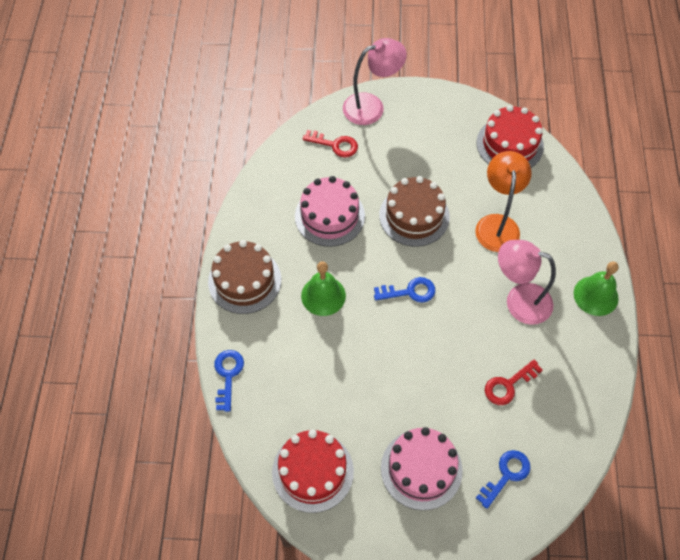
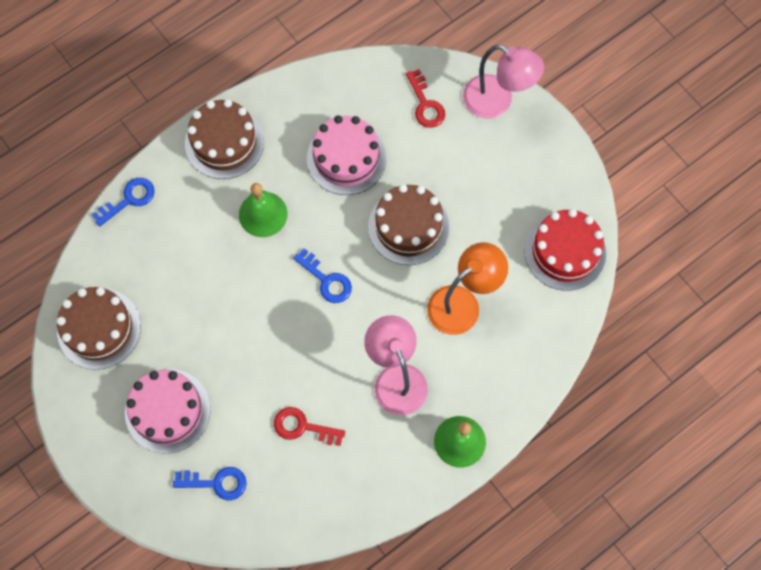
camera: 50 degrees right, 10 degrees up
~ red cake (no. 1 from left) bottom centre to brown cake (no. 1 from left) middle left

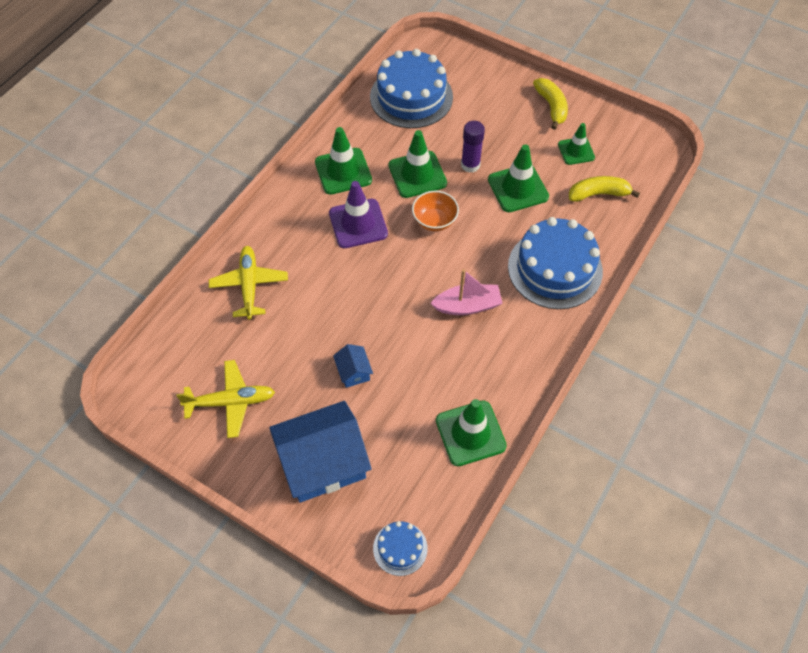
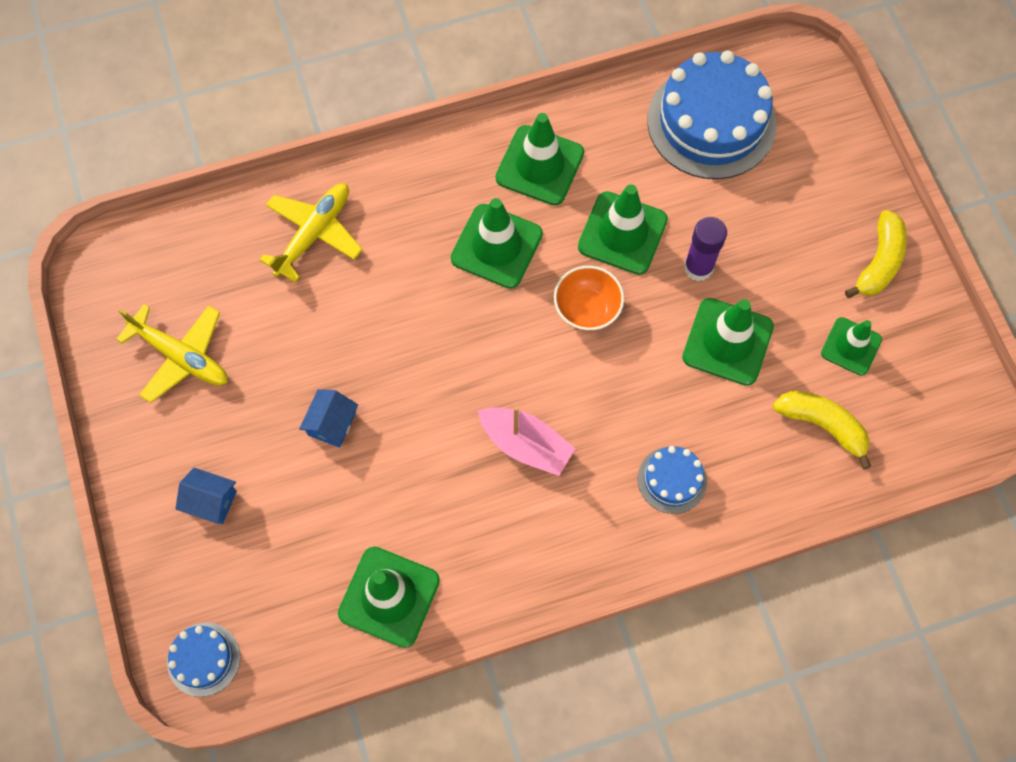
camera: 40 degrees right, 10 degrees up
~ purple traffic cone top centre to green traffic cone (no. 2 from left) top centre
~ blue cake (no. 3 from left in the first image) middle right = centre x0.48
~ blue house (no. 1 from left) bottom centre = middle left x0.43

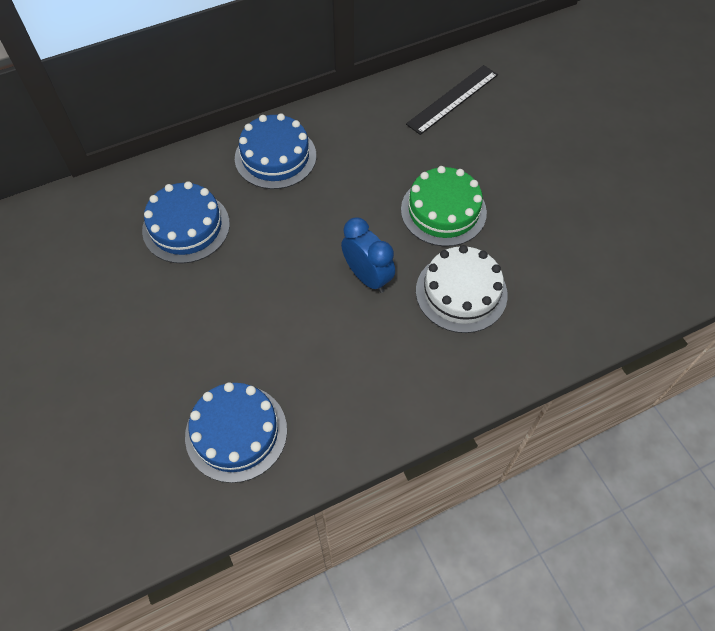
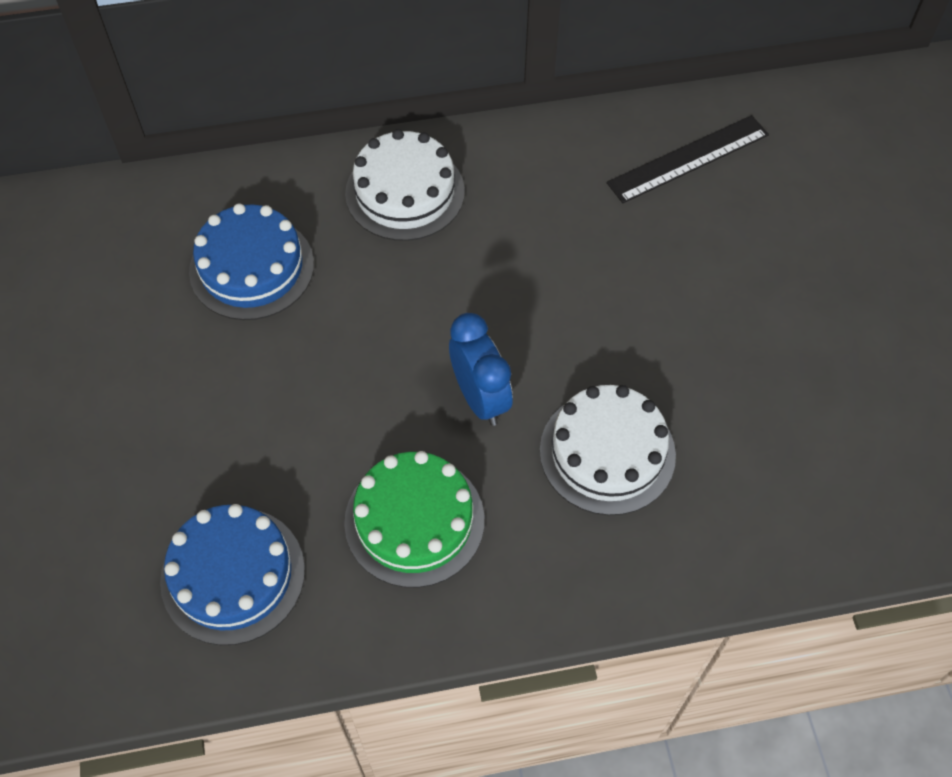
camera: 15 degrees right, 0 degrees up
~ blue cake (no. 3 from left) top centre to white cake (no. 1 from left) top centre
~ green cake top centre to bottom centre

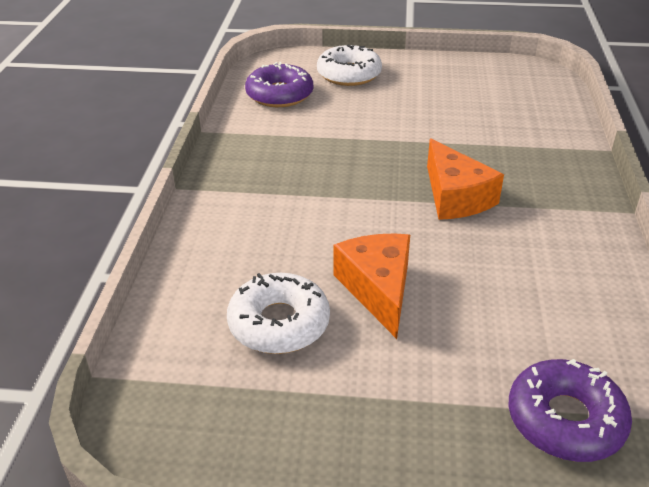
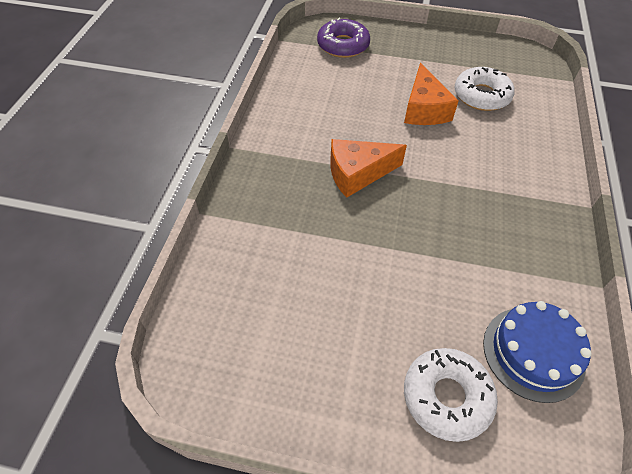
camera: 175 degrees left, 15 degrees up
~ purple donut (no. 1 from left) top centre to blue cake bottom right
~ orange cheese (no. 2 from left in the first image) middle right = centre 90 degrees counterclockwise

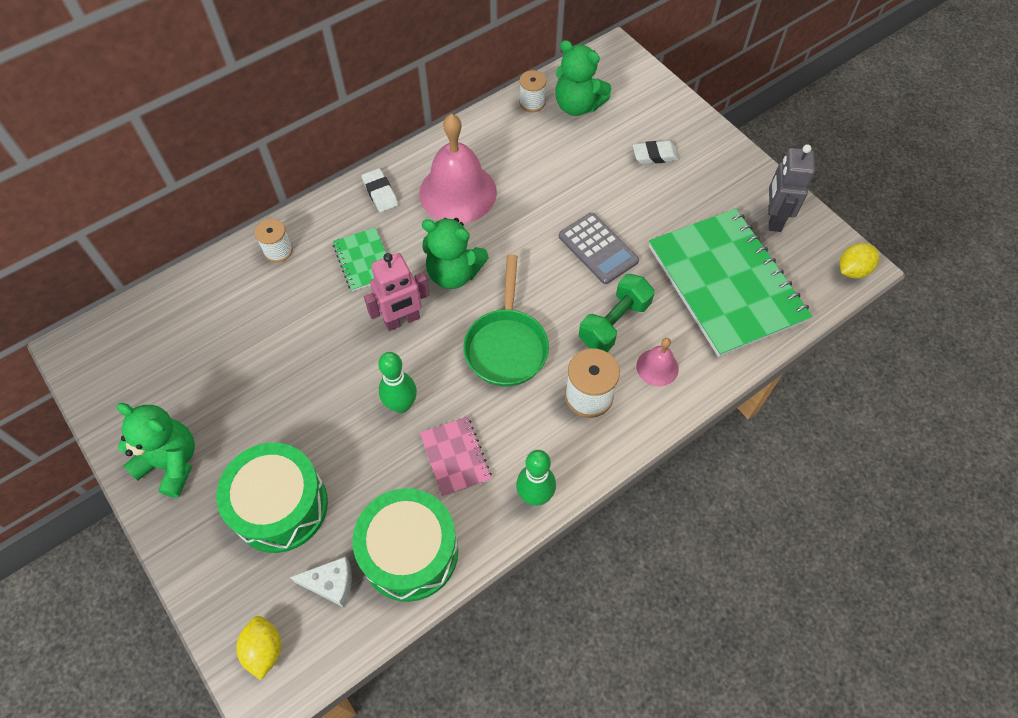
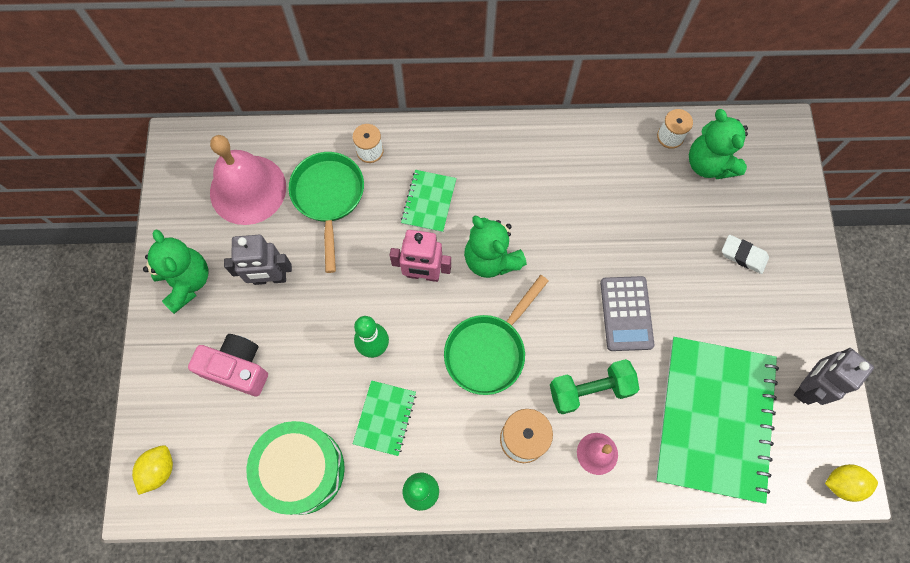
camera: 35 degrees right, 10 degrees up
~ pink bell (no. 1 from left) top centre to top left
- white eraser (no. 1 from left) top centre
~ pink notebook centre to green notebook (no. 1 from left) bottom centre
~ green drum (no. 1 from left) bottom left to pink camera middle left
- white cheese bottom left
+ green pan (no. 1 from left) centre
+ grey robot (no. 1 from left) middle left

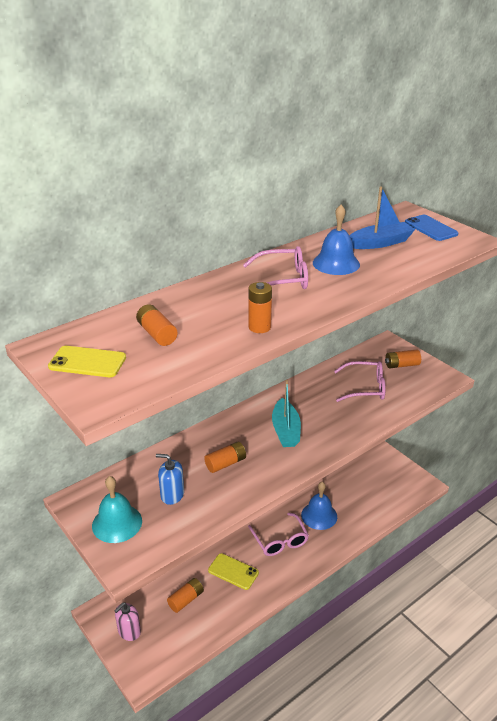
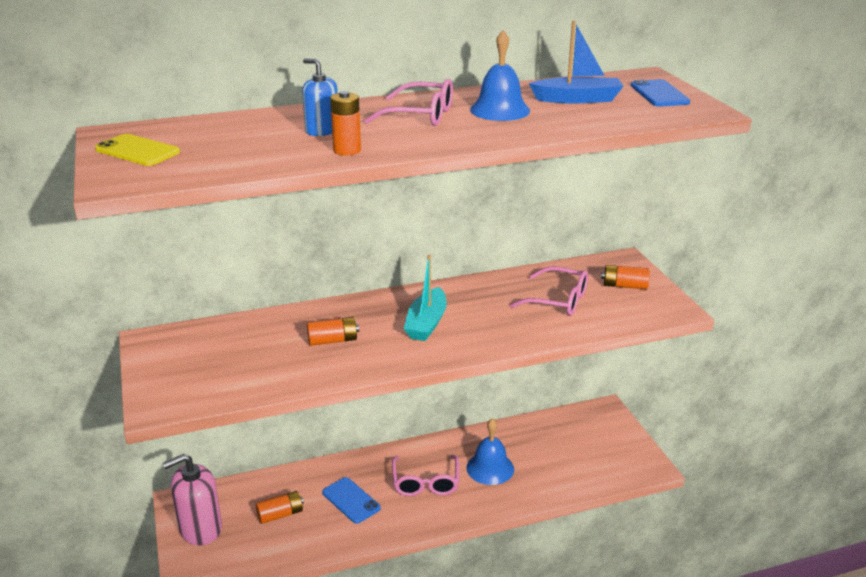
camera: 20 degrees right, 5 degrees down
- orange battery (no. 1 from left) middle left
~ blue soap dispenser centre to top centre
- turquoise bell bottom left
~ yellow phone (no. 2 from left) bottom centre to blue phone (no. 1 from left) bottom centre
~ pink soap dispenser bottom left = bottom left x1.66

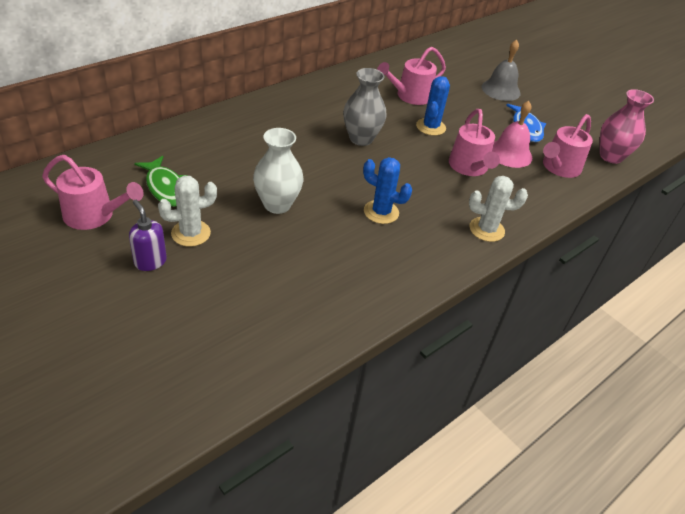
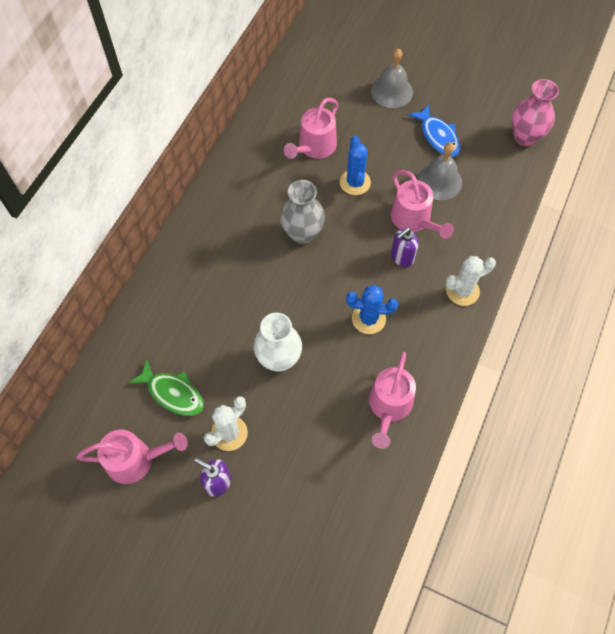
camera: 20 degrees left, 20 degrees up
~ pink bell top right to grey bell (no. 2 from left) top right
~ pink watering can (no. 4 from left in the first image) top right to pink watering can (no. 3 from left) centre
+ purple soap dispenser (no. 2 from left) centre

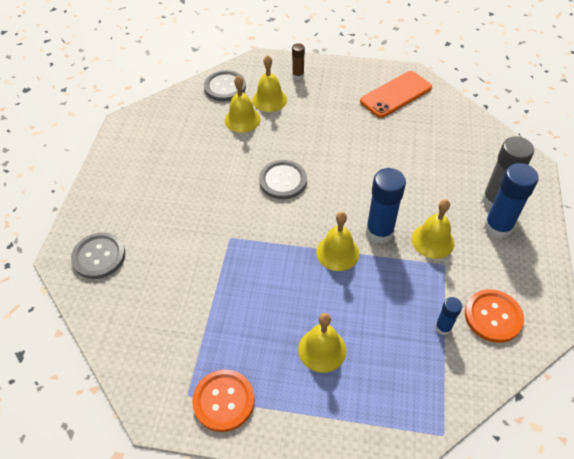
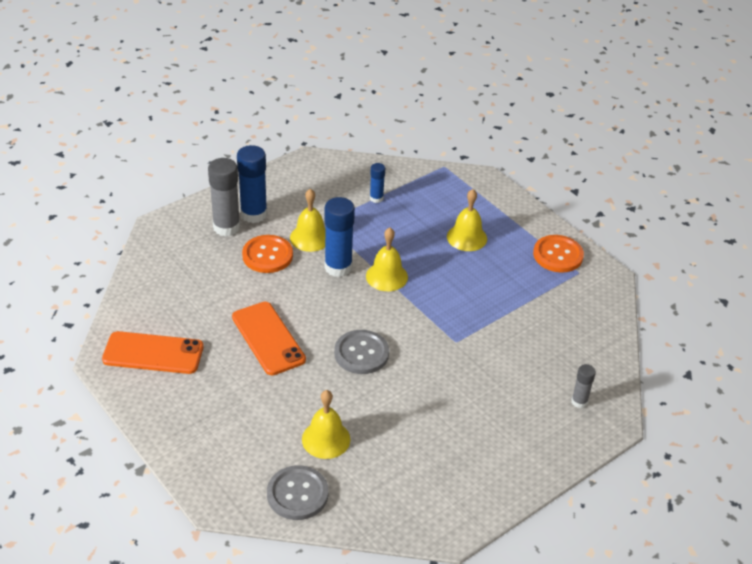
camera: 140 degrees left, 10 degrees down
- brown glue stick top centre
- yellow bell (no. 2 from left) top centre
~ grey button (no. 1 from left) middle left to grey glue stick (no. 2 from left) bottom right
~ orange button (no. 2 from left in the first image) bottom right to orange button (no. 1 from left) centre
+ orange phone (no. 2 from left) centre

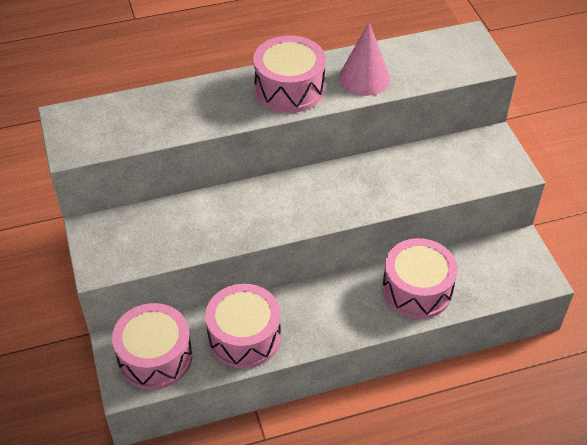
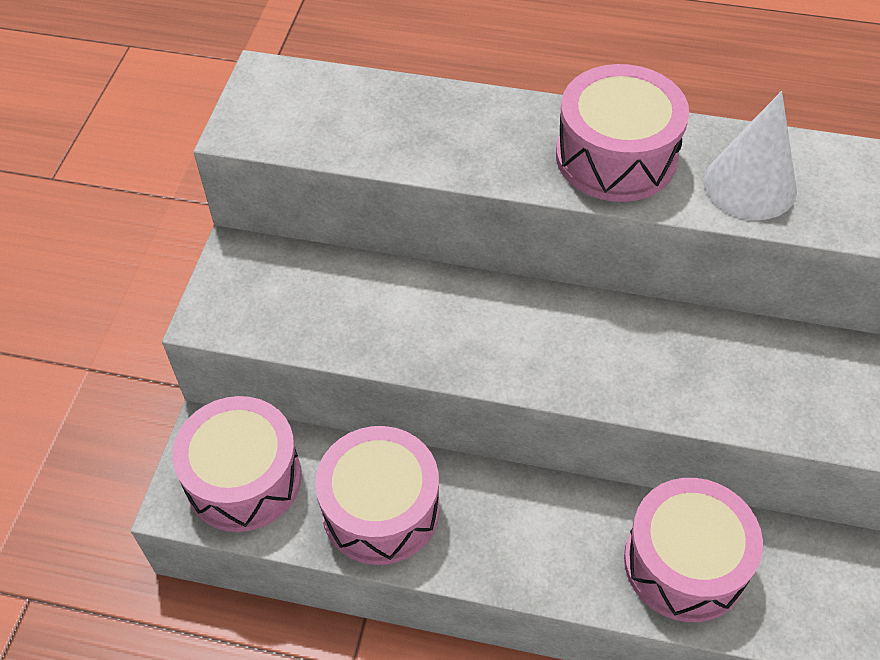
camera: 30 degrees right, 5 degrees up
~ pink cone top centre to white cone top right

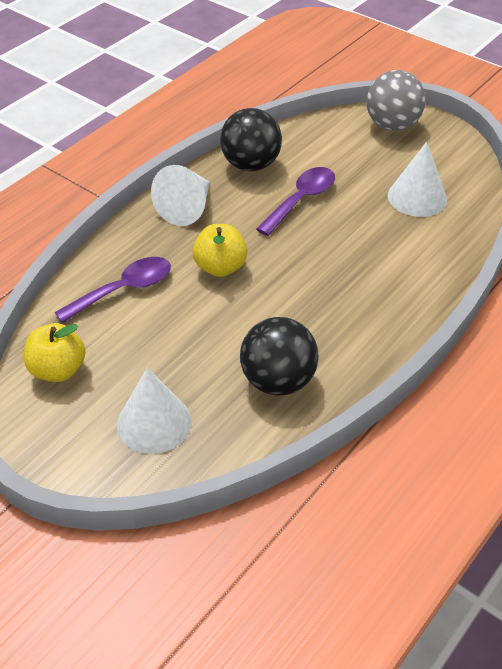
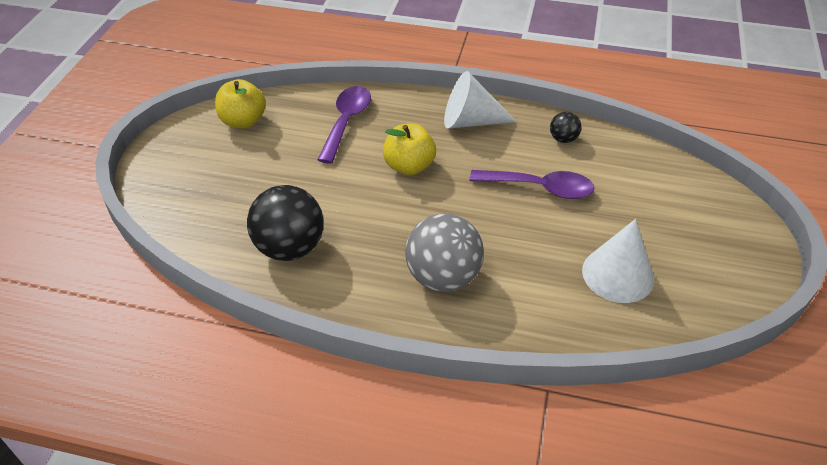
camera: 65 degrees right, 0 degrees up
~ grey ball top right to centre
~ black ball (no. 1 from left in the first image) top centre = top right x0.48
~ purple spoon (no. 1 from left) middle left = top centre 105 degrees counterclockwise
- white cone (no. 1 from left) middle left

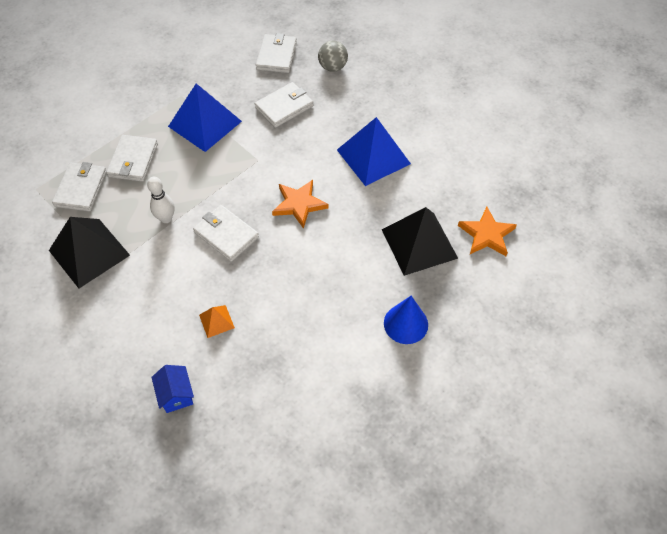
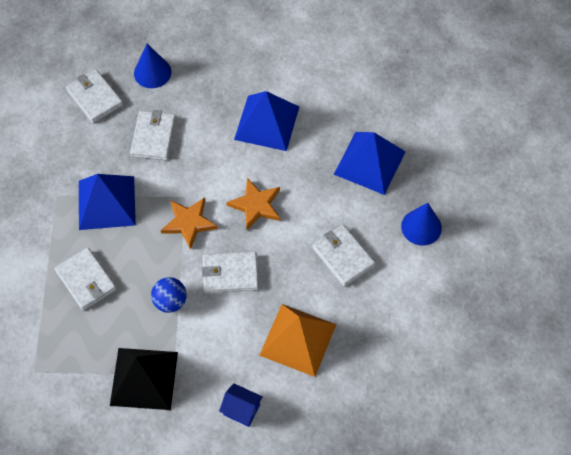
camera: 45 degrees left, 5 degrees up
~ grey ball top centre to blue cone (no. 1 from left) top left
~ white wallet (no. 1 from left in the first image) middle left to white wallet (no. 5 from left) centre
~ white bowling pin middle left to blue ball middle left
~ black pyramid (no. 2 from left) centre to blue pyramid (no. 3 from left) centre
~ orange star (no. 2 from left in the first image) middle right to orange star (no. 1 from left) middle left
~ orange pyramid middle left = bottom centre x2.20
~ blue house bottom left to bottom centre

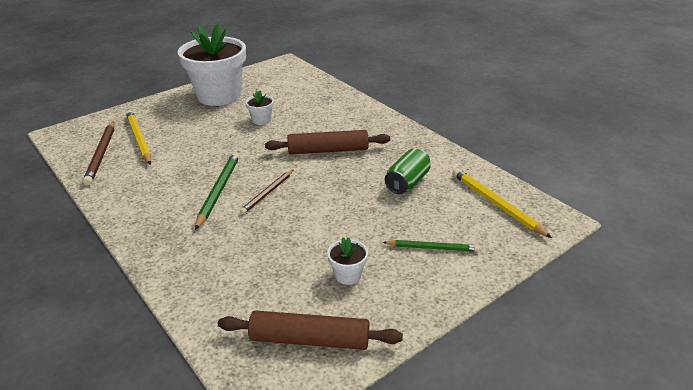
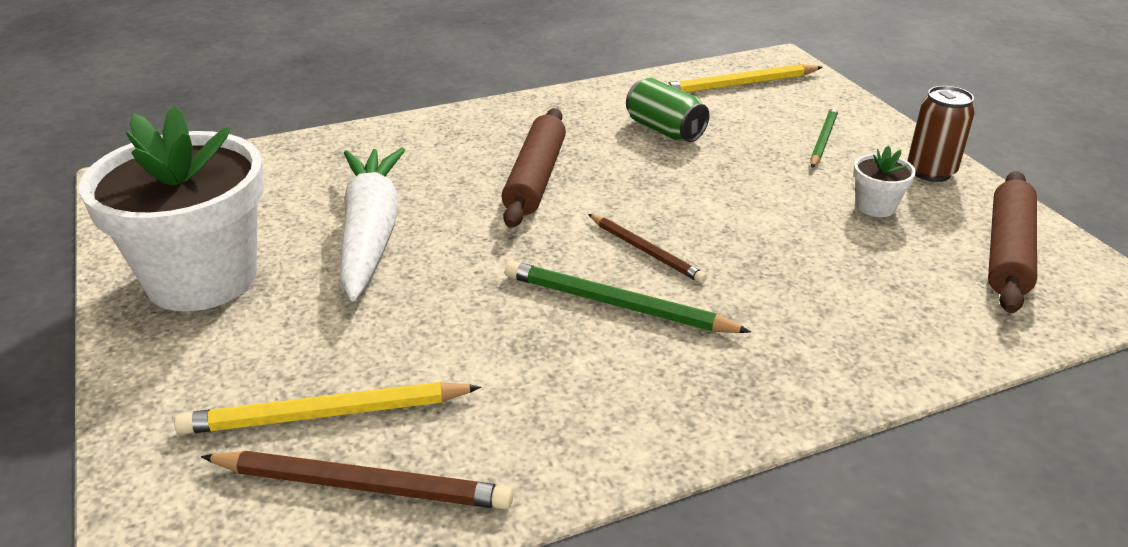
camera: 75 degrees left, 0 degrees up
~ white flower pot (no. 2 from left) top centre to white carrot middle left
+ brown can top right

